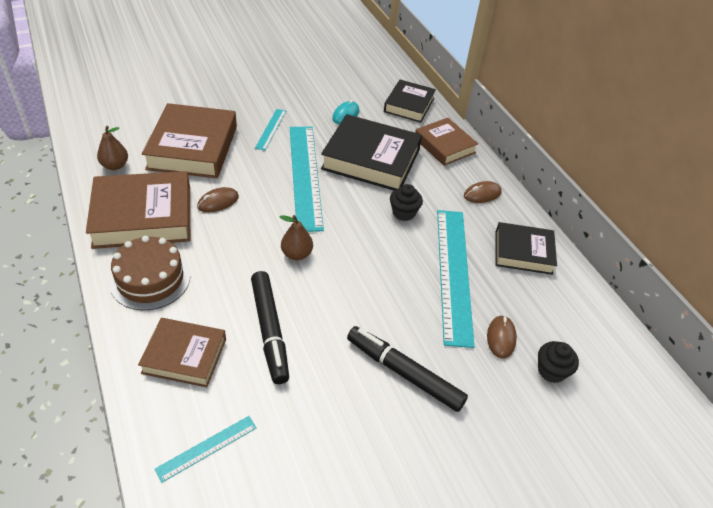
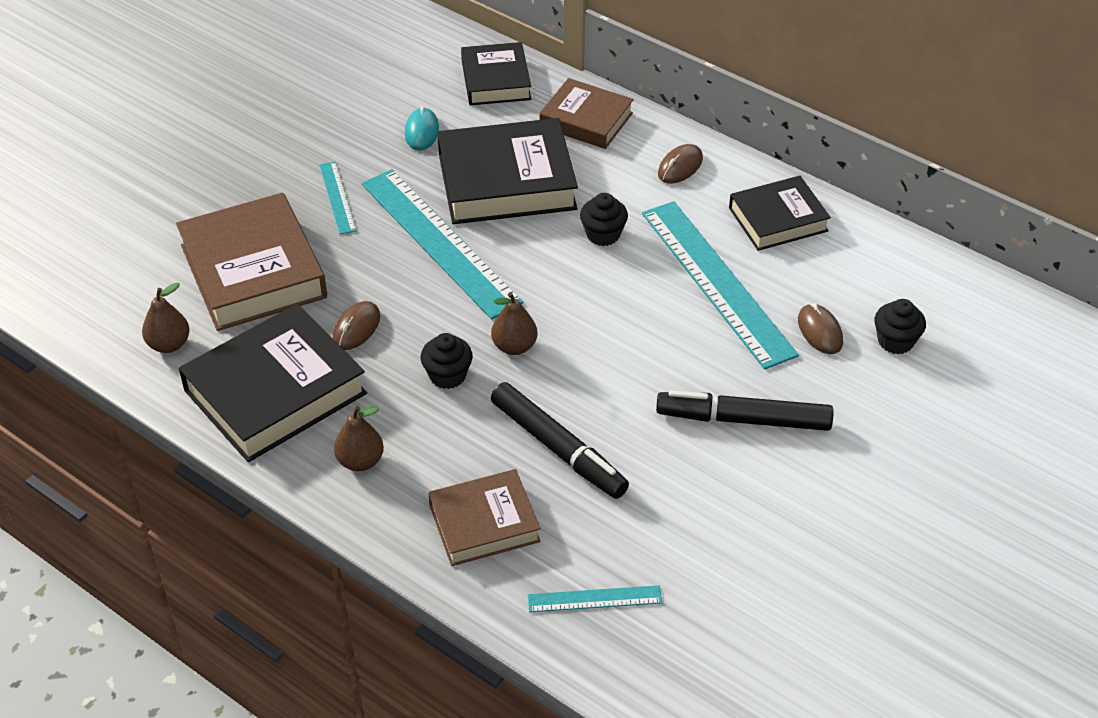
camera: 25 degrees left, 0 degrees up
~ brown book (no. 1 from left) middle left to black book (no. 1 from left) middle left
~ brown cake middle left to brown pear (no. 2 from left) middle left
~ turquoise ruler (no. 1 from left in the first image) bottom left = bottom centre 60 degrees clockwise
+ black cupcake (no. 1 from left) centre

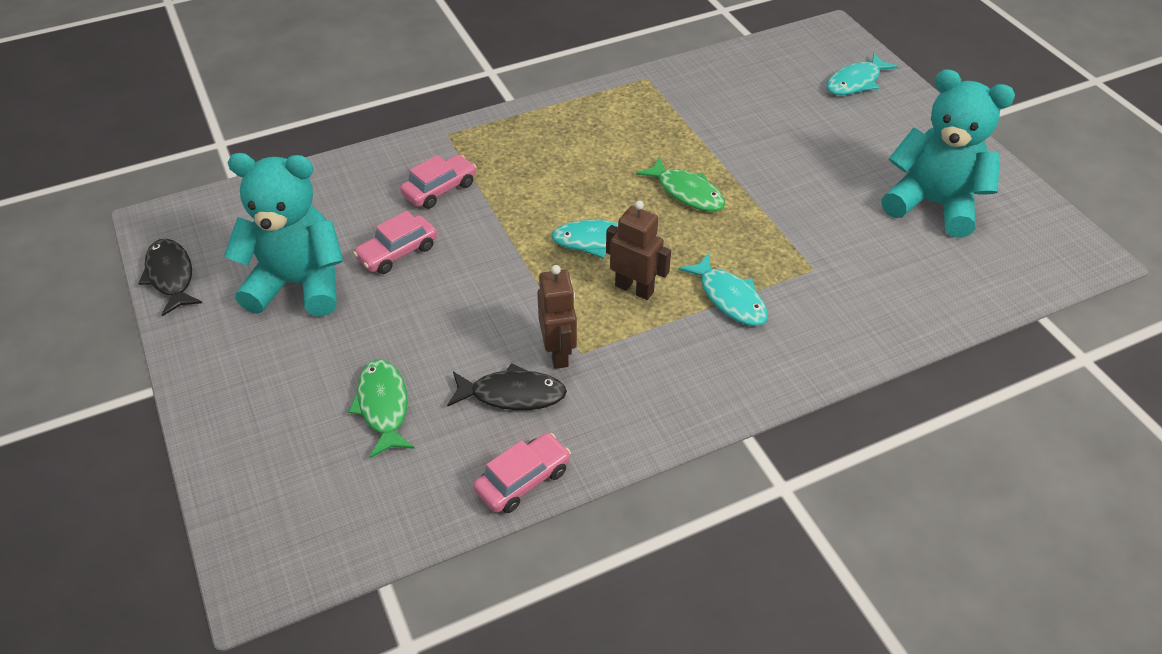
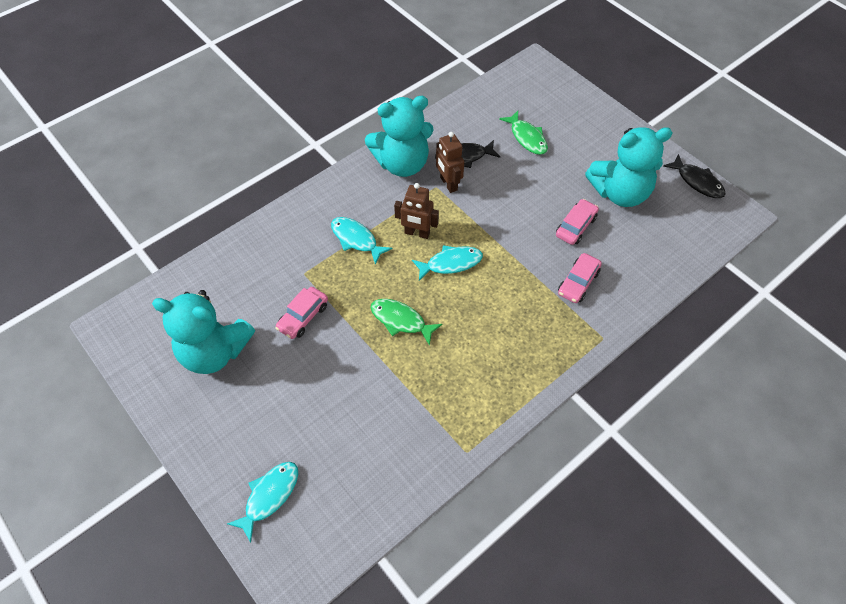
camera: 165 degrees right, 10 degrees up
~ pink car (no. 3 from left in the first image) bottom centre to pink car (no. 1 from left) centre
+ turquoise teddy bear (no. 2 from left) top centre

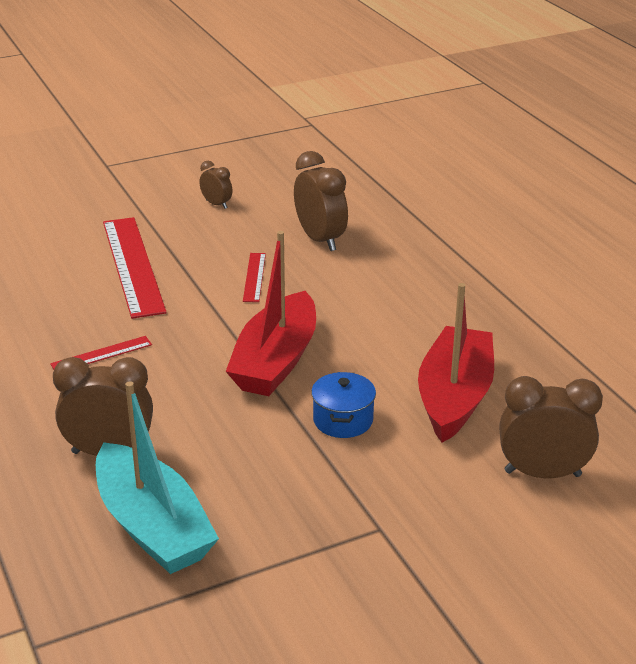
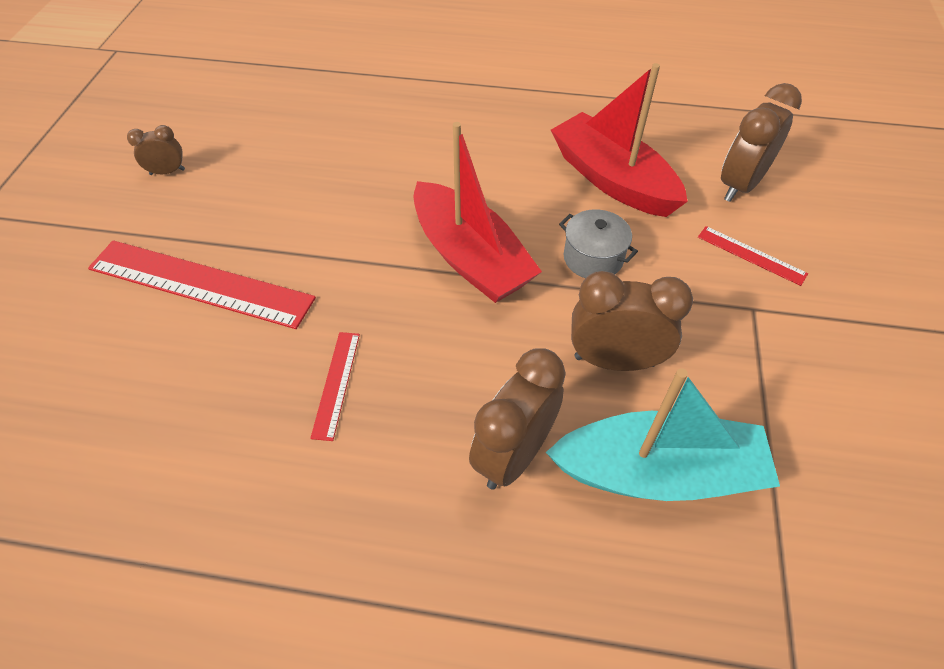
camera: 55 degrees left, 20 degrees up
~ brown clock (no. 3 from left) top centre to middle right
~ red ruler (no. 3 from left) centre to middle right
~ blue pot centre to grey pot centre

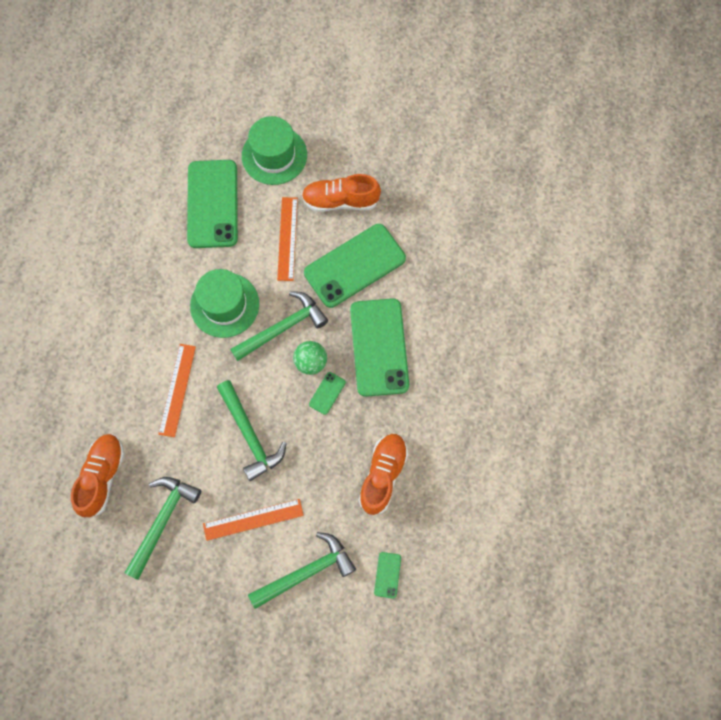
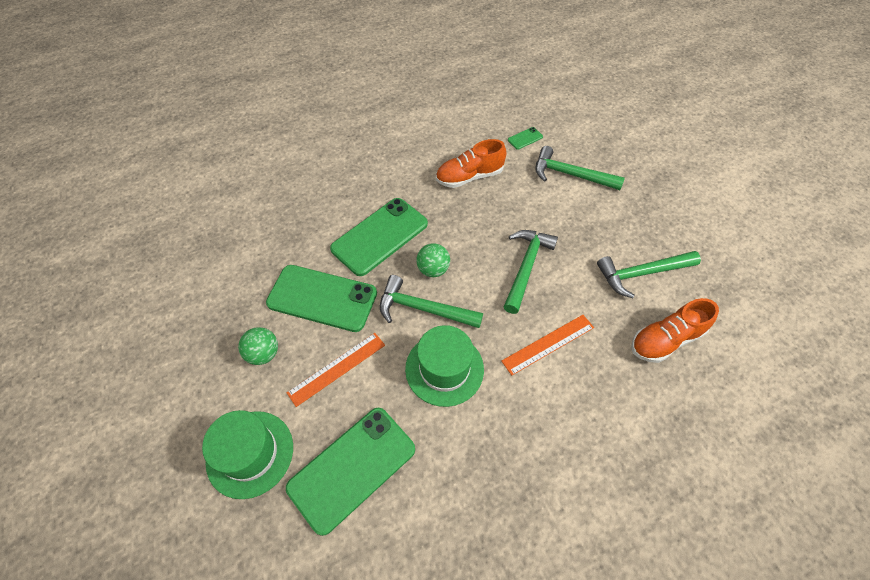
camera: 130 degrees left, 15 degrees down
~ orange shoe (no. 2 from left) top centre to green ball (no. 1 from left) middle left
- green phone (no. 2 from left) centre
- orange ruler (no. 2 from left) bottom centre

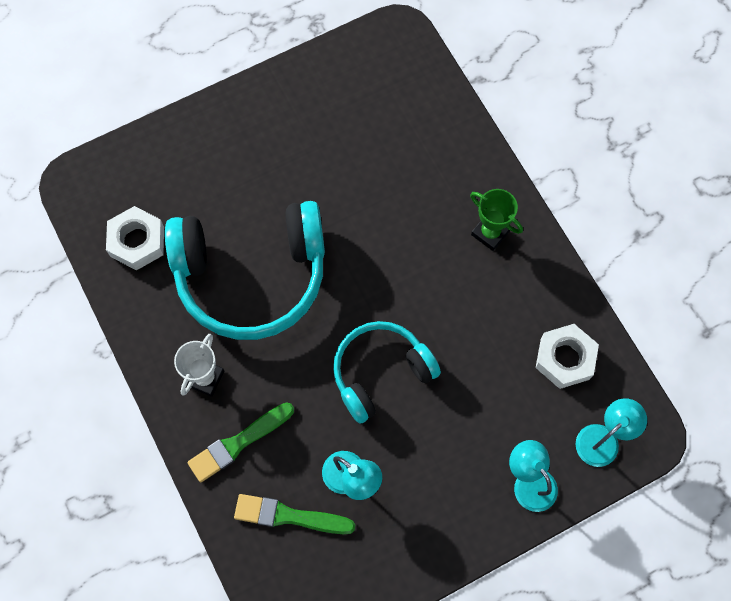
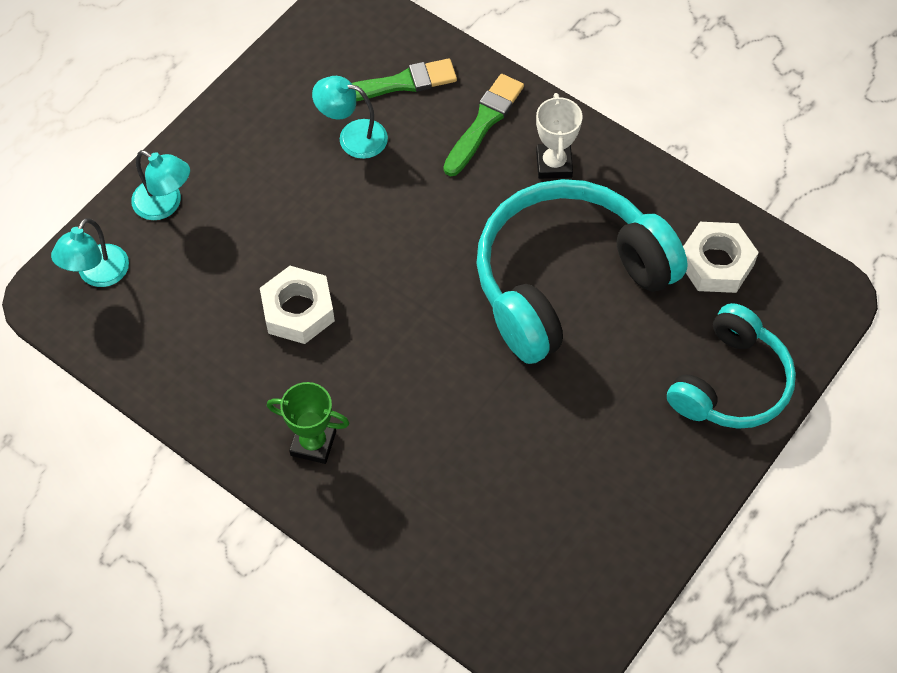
camera: 155 degrees right, 10 degrees down
~ turquoise headphones (no. 2 from left) centre to middle right
~ white nut (no. 2 from left in the first image) middle right to white nut (no. 1 from left) middle left

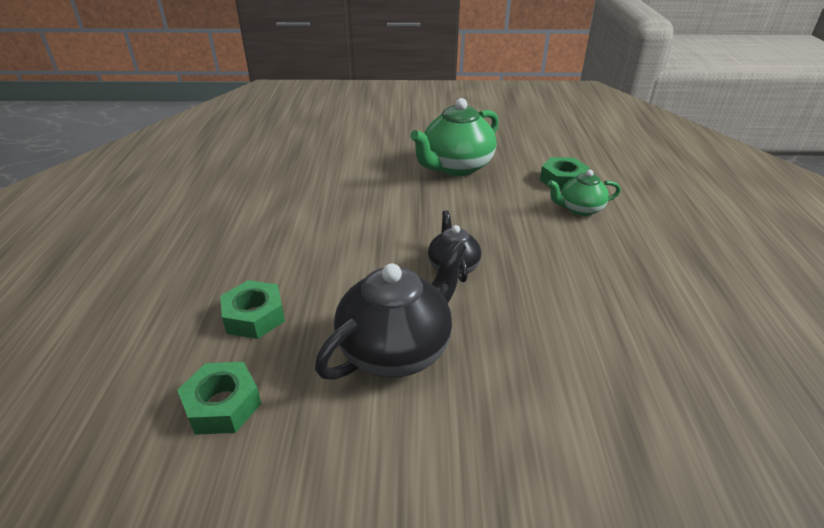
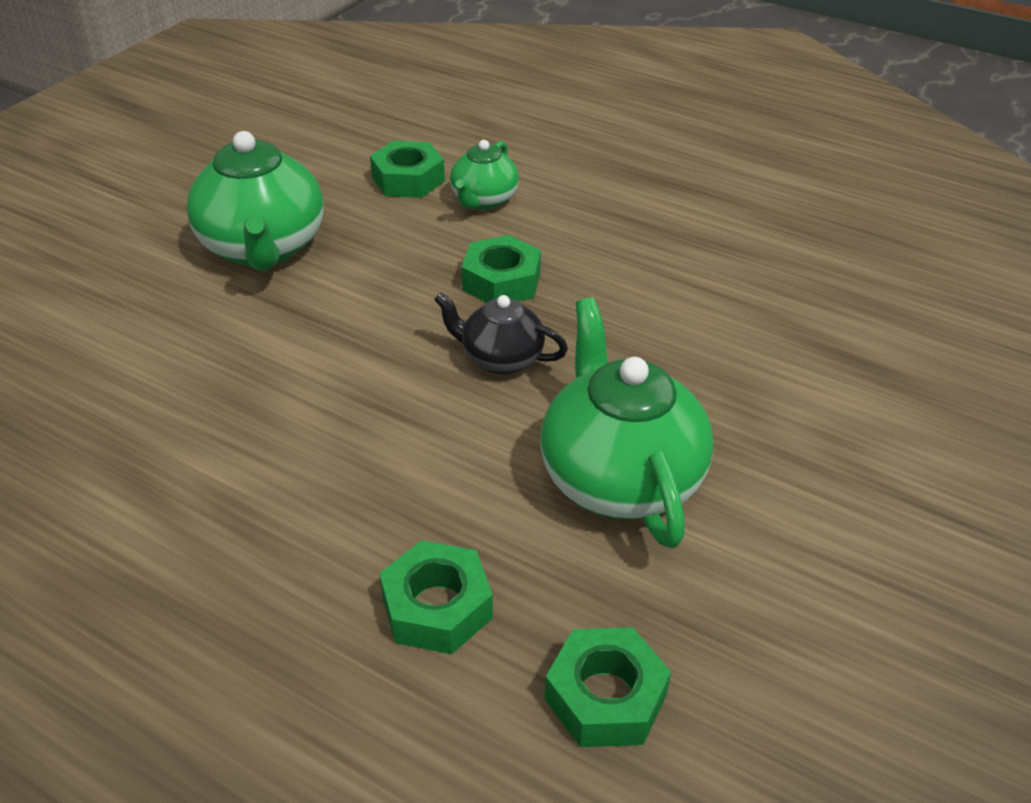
camera: 60 degrees left, 5 degrees up
~ black teapot (no. 1 from left) centre to green teapot (no. 3 from left) centre
+ green nut (no. 3 from left) centre

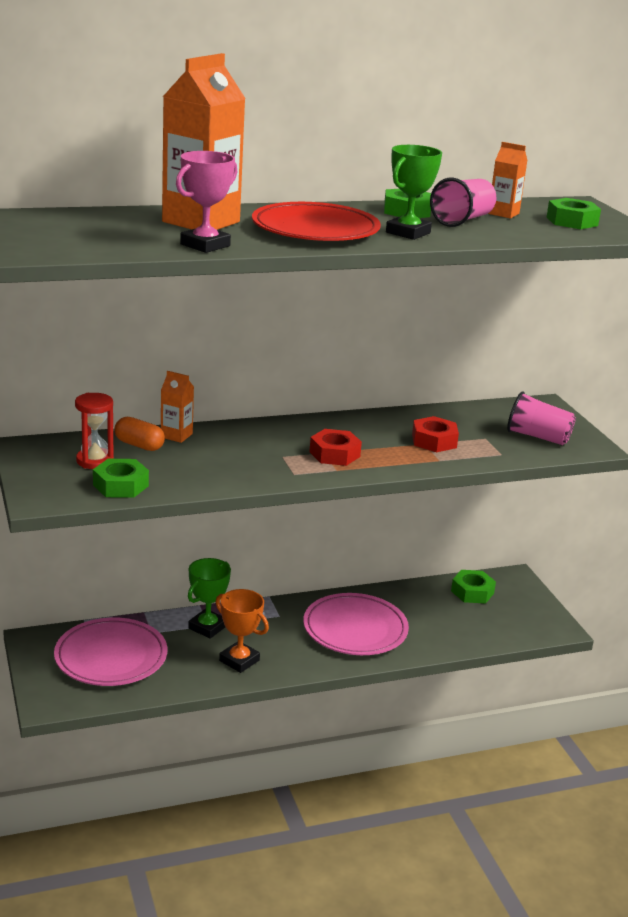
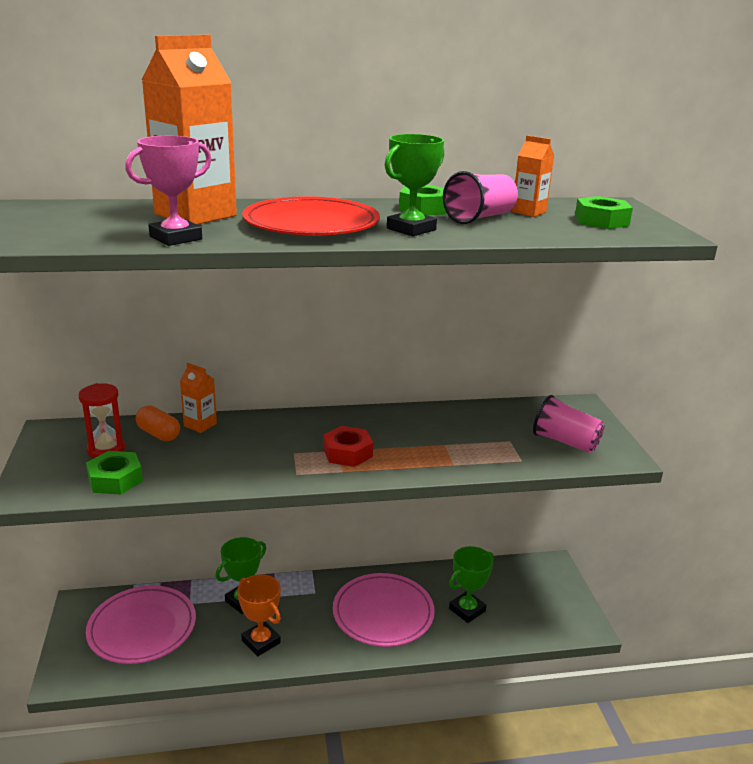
camera: 10 degrees right, 0 degrees up
- red nut (no. 2 from left) middle right
- green nut (no. 3 from left) middle right
+ green trophy (no. 3 from left) bottom centre

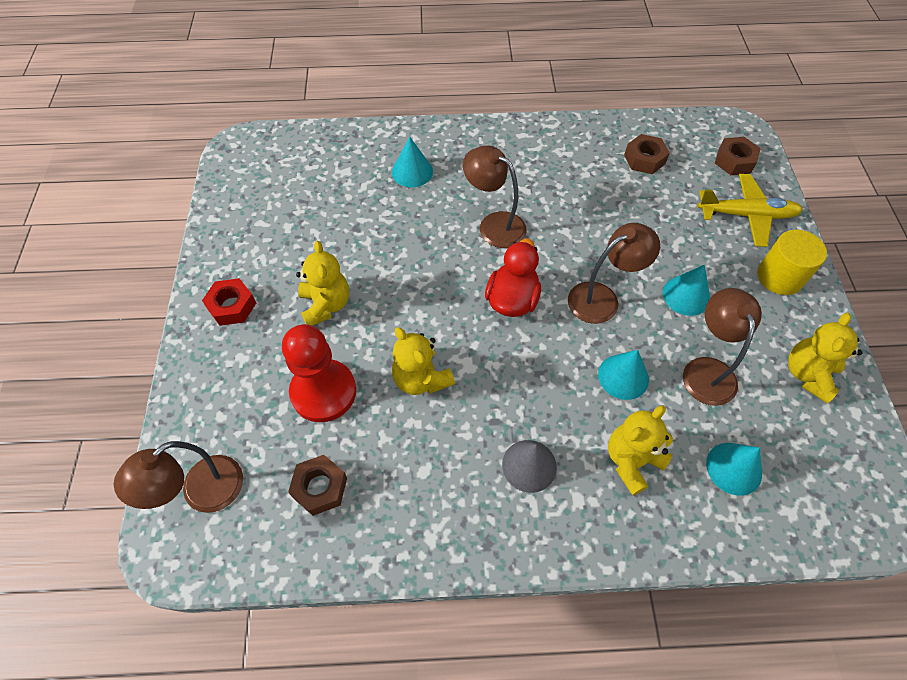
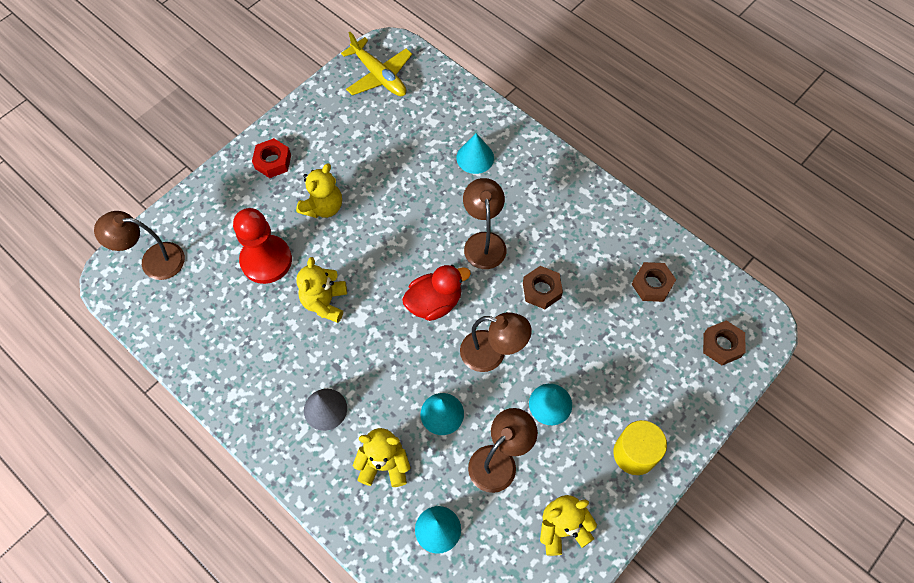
camera: 45 degrees right, 5 degrees up
~ yellow plane top right to top centre
~ brown nut (no. 1 from left) bottom centre to centre

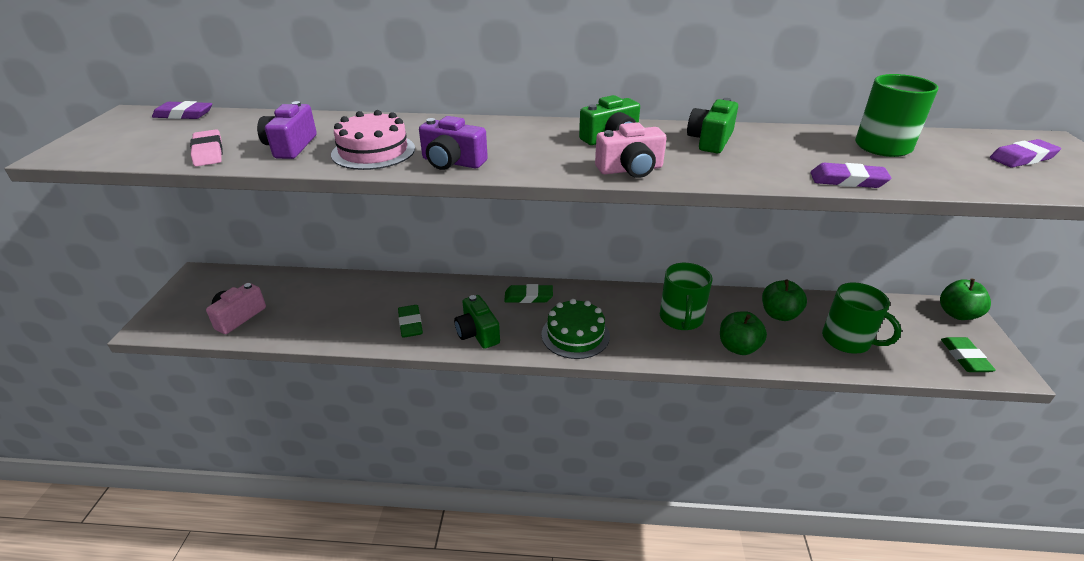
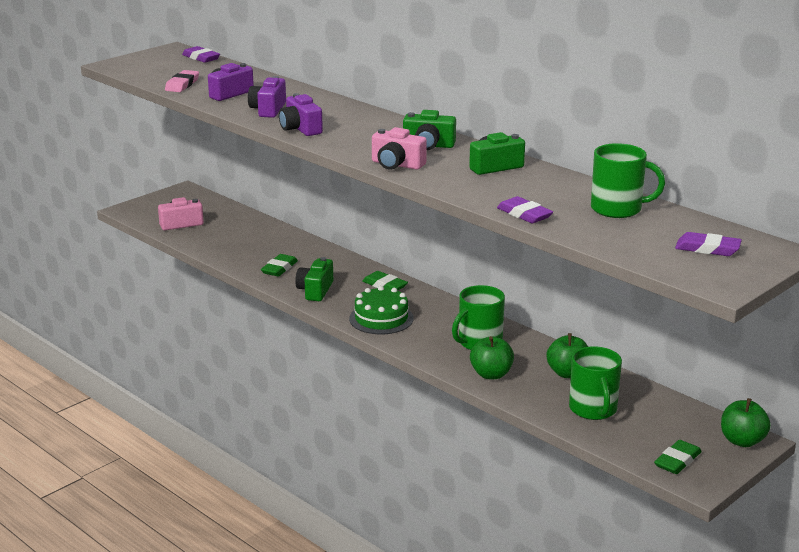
camera: 40 degrees right, 10 degrees down
~ pink cake top centre to purple camera (no. 2 from left) top centre

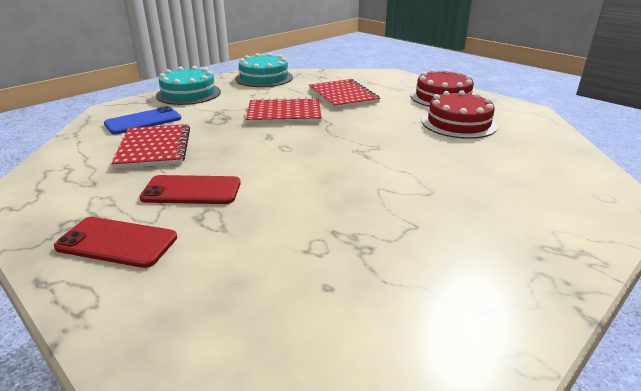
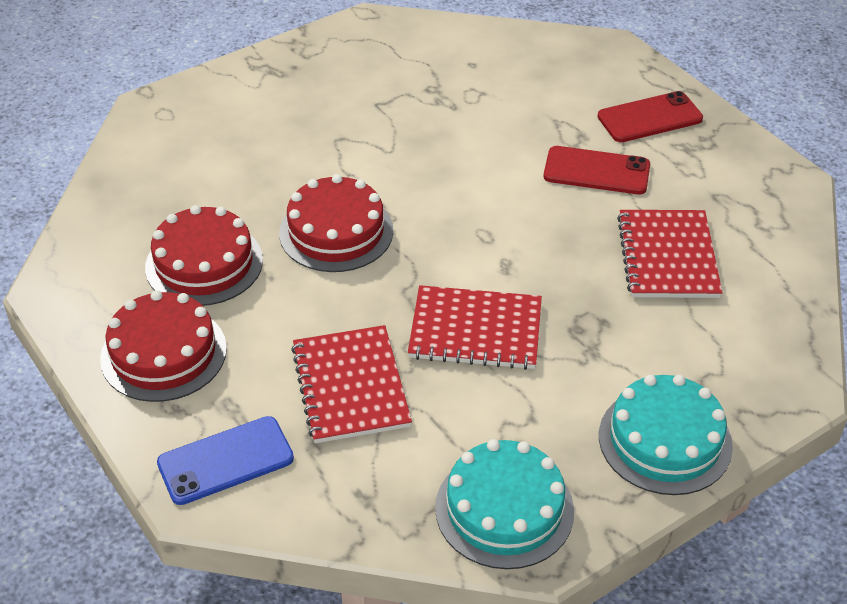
camera: 170 degrees left, 15 degrees up
~ blue phone top left to bottom left
~ red phone (no. 1 from left in the first image) middle left = top right 45 degrees counterclockwise
+ red cake (no. 3 from left) centre

